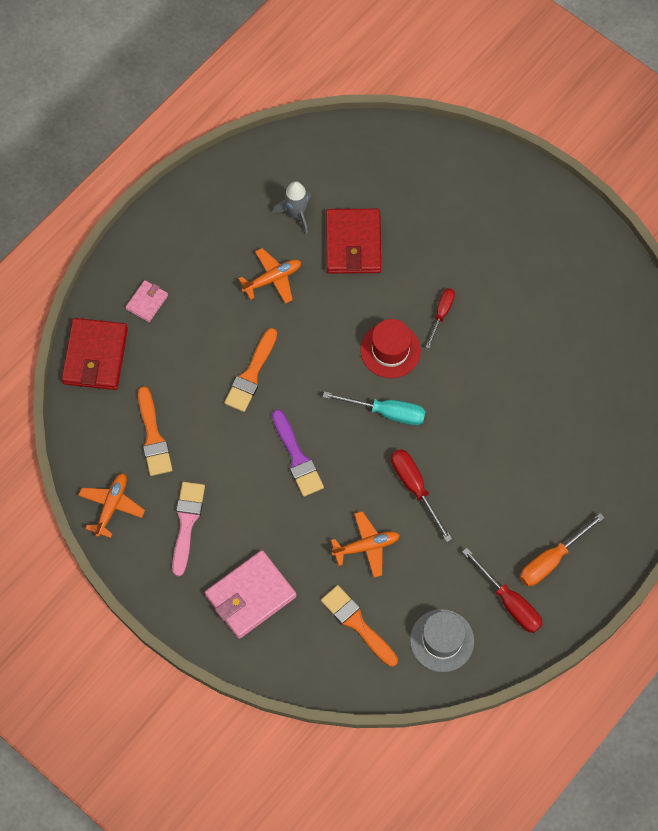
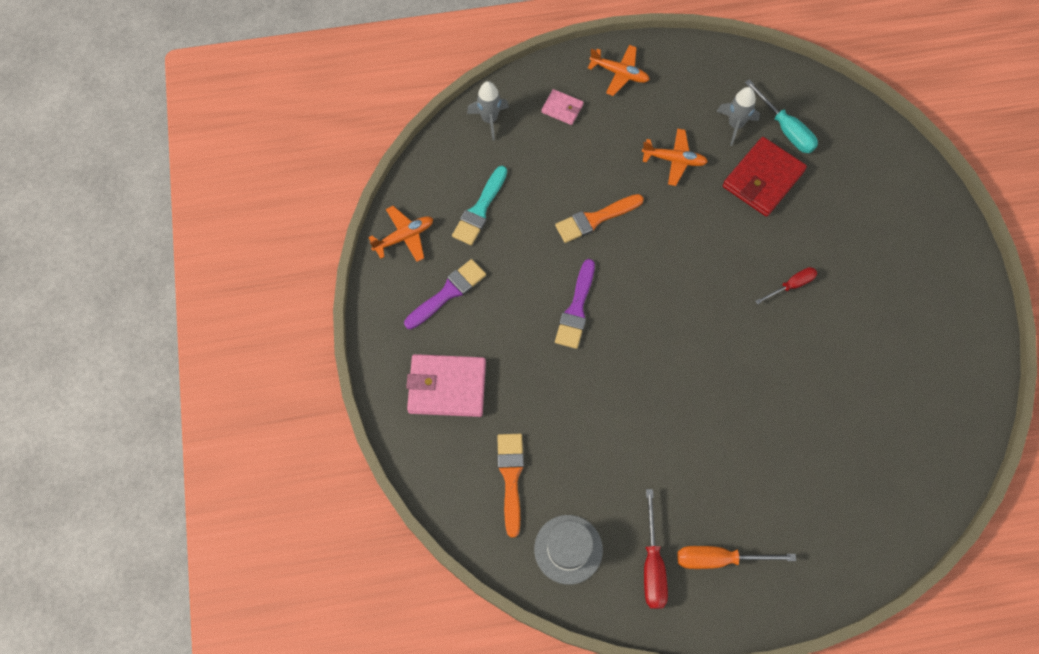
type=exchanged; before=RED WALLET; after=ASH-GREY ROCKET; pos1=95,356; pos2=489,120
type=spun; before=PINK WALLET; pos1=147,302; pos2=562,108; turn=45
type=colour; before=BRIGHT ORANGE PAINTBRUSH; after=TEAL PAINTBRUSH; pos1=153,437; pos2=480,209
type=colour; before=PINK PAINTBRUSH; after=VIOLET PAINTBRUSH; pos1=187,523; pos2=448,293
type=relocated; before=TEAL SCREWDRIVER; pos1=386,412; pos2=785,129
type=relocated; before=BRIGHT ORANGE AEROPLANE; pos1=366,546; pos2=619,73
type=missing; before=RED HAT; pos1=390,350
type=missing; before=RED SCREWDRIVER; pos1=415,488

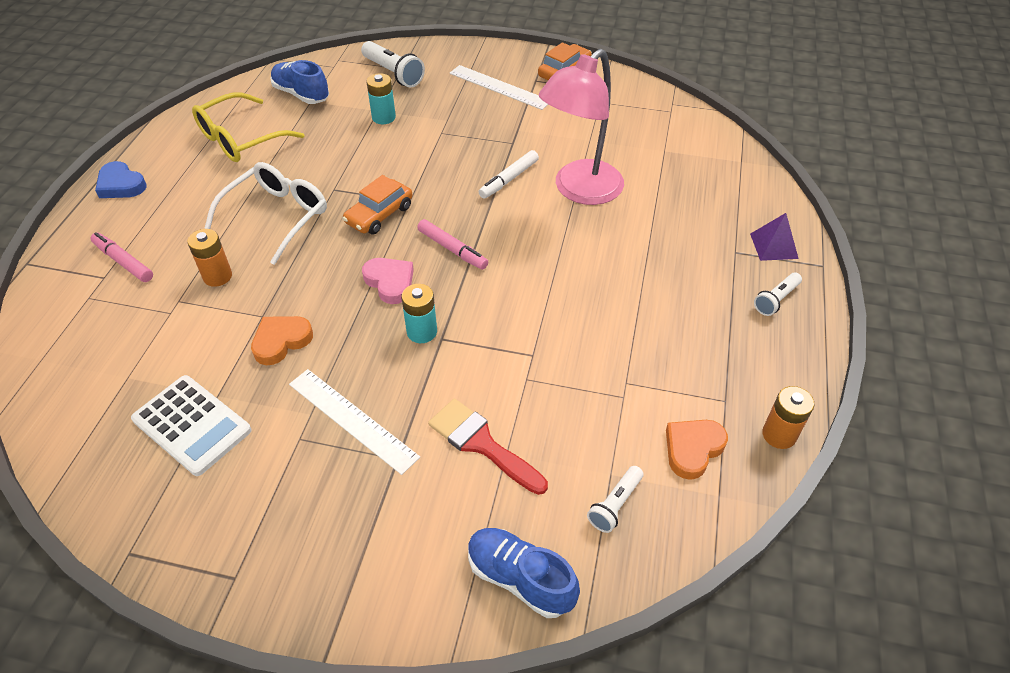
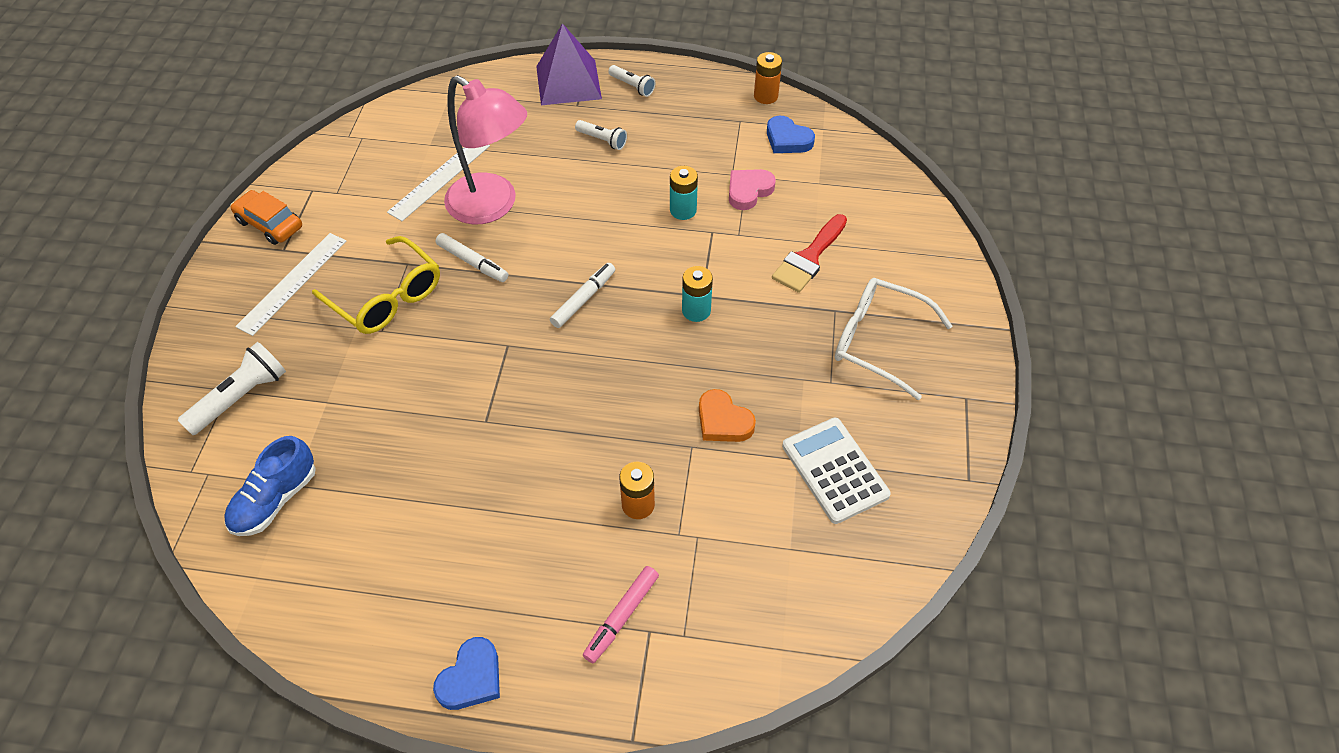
type=spun; before=SNOW-WHITE CALCULATOR; pos1=192,425; pos2=834,470; turn=-60
type=relocated; before=GOLDEN SPECTACLES; pos1=240,139; pos2=387,297
type=relocated; before=SNOW-WHITE SPECTACLES; pos1=277,216; pos2=877,341
type=relocated; before=SNOW-WHITE RULER; pos1=352,420; pos2=440,178
type=missing; before=BRIGHT ORANGE CAR; pos1=379,215
type=relocated; before=PINK LOVE HEART; pos1=390,282; pos2=748,191
type=relocated; before=TEAL AA BATTERY; pos1=383,117; pos2=683,210
type=colour; before=PINK FELT PEN; after=SNOW-WHITE FELT PEN; pos1=452,249; pos2=583,299
type=missing; before=COBALT SHOE; pos1=520,578
type=relocated; before=SNOW-WHITE TORCH; pos1=615,504; pos2=602,140
type=colour; before=BRIGHT ORANGE LOVE HEART; after=COBALT LOVE HEART; pos1=693,449; pos2=787,139
type=size; before=VIOLET SOLID PYRAMID; pos1=774,246; pos2=568,82; scale=1.79

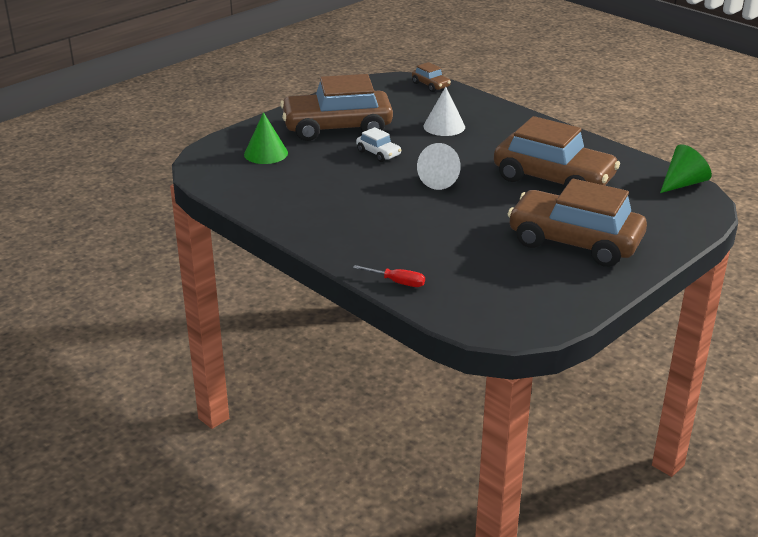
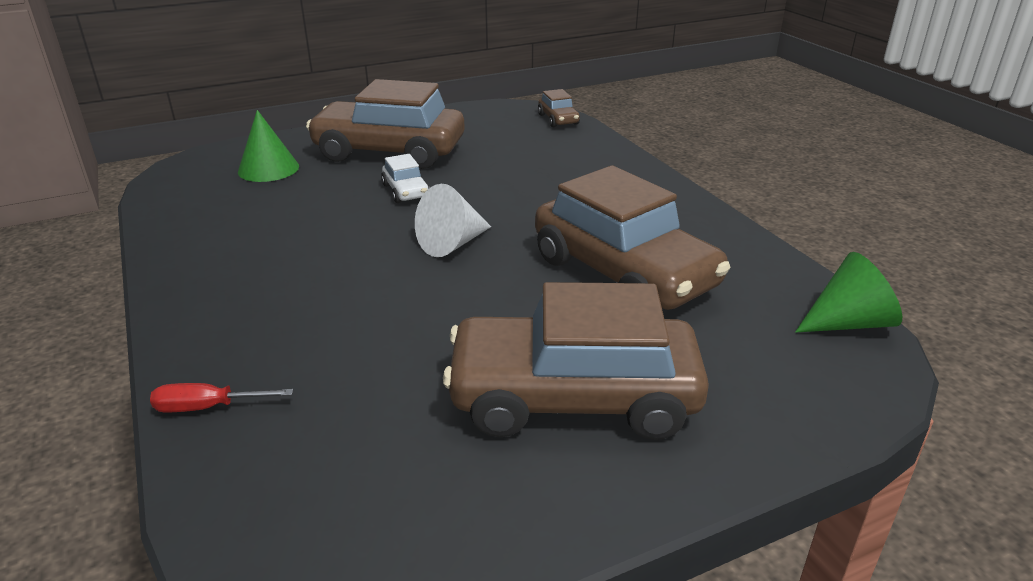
type=spun; before=RED SCREWDRIVER; pos1=398,282; pos2=207,407; turn=135
type=missing; before=SNOW-WHITE SOLID CONE; pos1=444,126
type=spun; before=RUSSET CAR; pos1=574,242; pos2=573,397; turn=-45

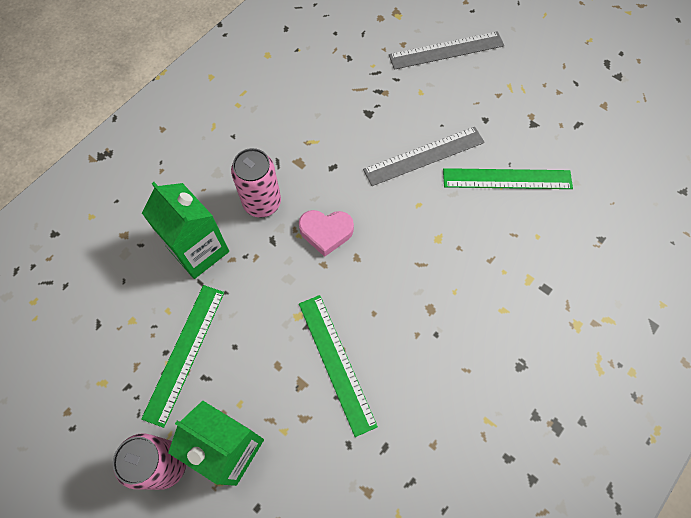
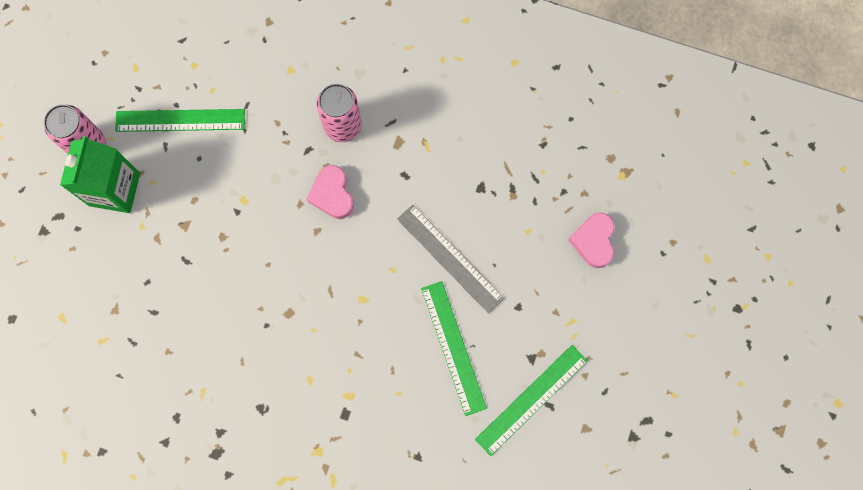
type=missing; before=EMERALD CARTON; pos1=198,250
type=relocated; before=EMERALD RULER; pos1=336,363; pos2=531,399
type=exchanged; before=ASH-GREY RULER; after=PINK LOVE HEART; pos1=446,50; pos2=593,241

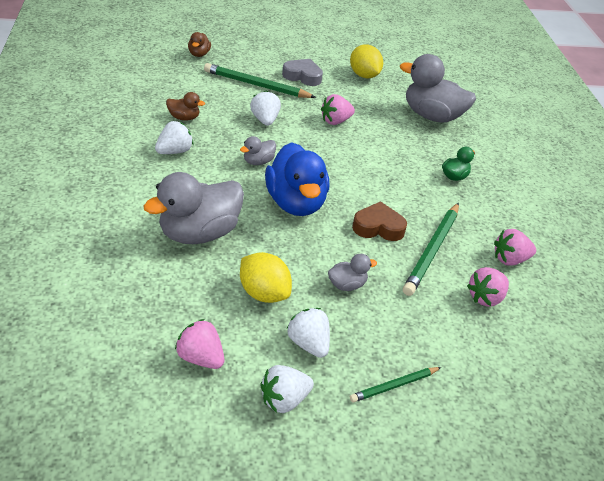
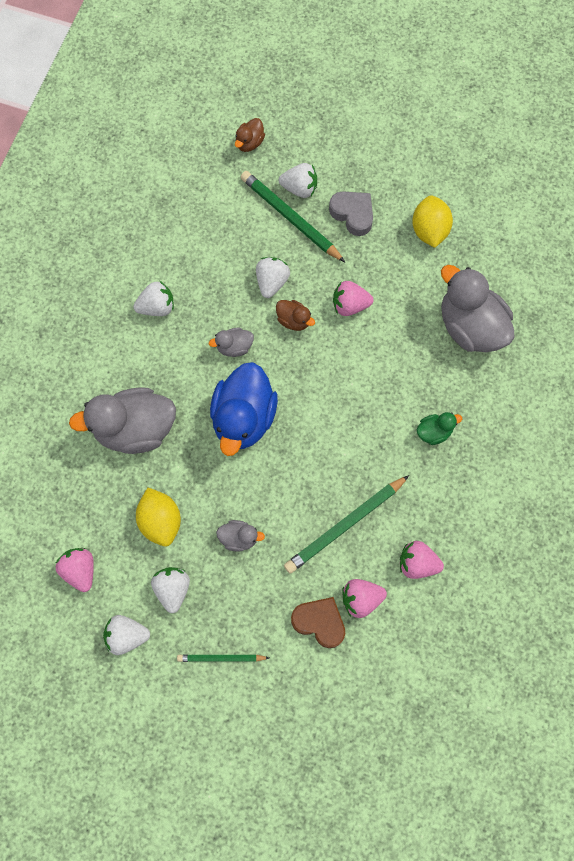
type=relocated; before=RUSSET RUBBER DUCK; pos1=184,118; pos2=294,320
type=relocated; before=RUSSET LOVE HEART; pos1=378,227; pos2=319,622
type=appeared; after=SNOW-WHITE BERRY; pos2=299,188

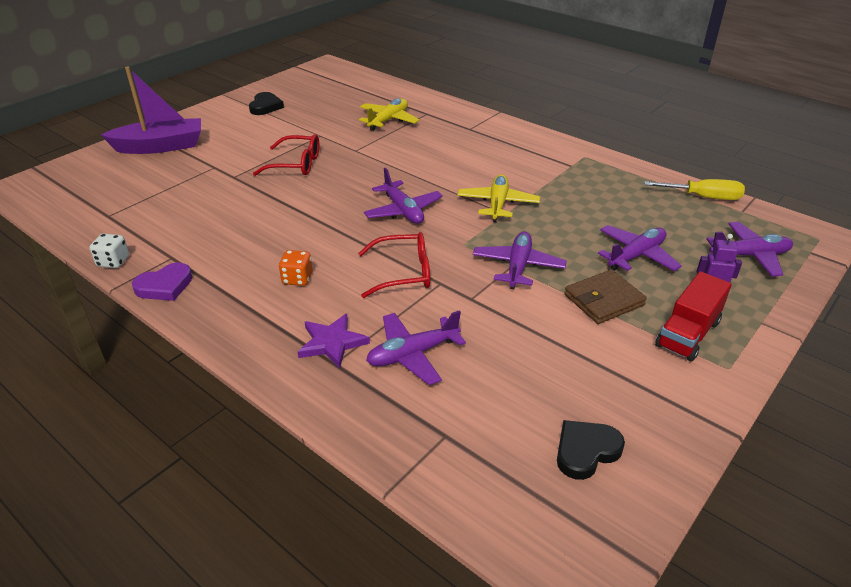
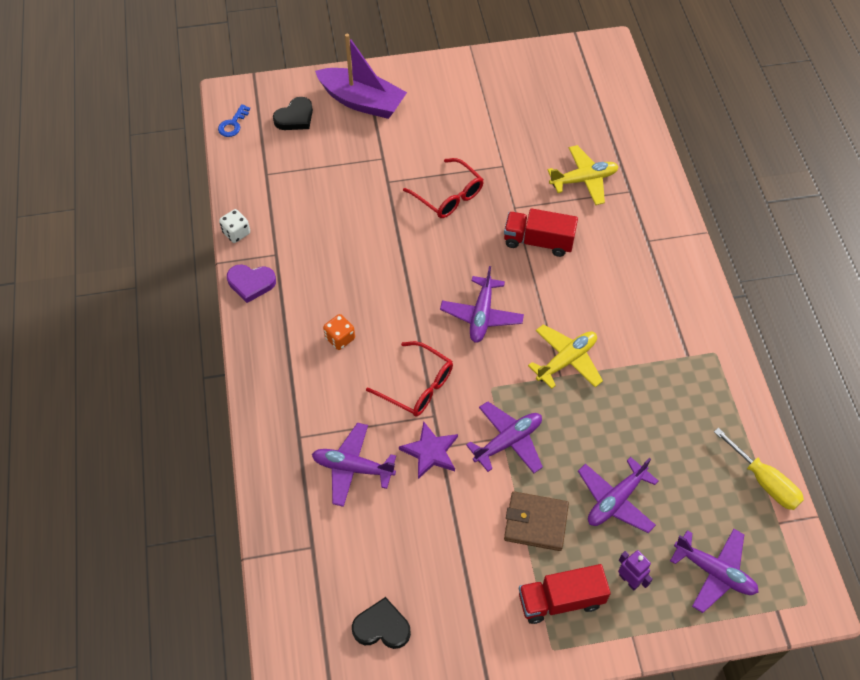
type=relocated; before=BLACK LOVE HEART; pos1=265,106; pos2=295,117
type=relocated; before=VIOLET STAR; pos1=332,343; pos2=430,452
type=spun; before=VIOLET AEROPLANE; pos1=636,255; pos2=615,500; turn=135
type=appeared; after=COBALT LATCHKEY; pos2=233,124
type=appeared; after=RED LORRY; pos2=538,241

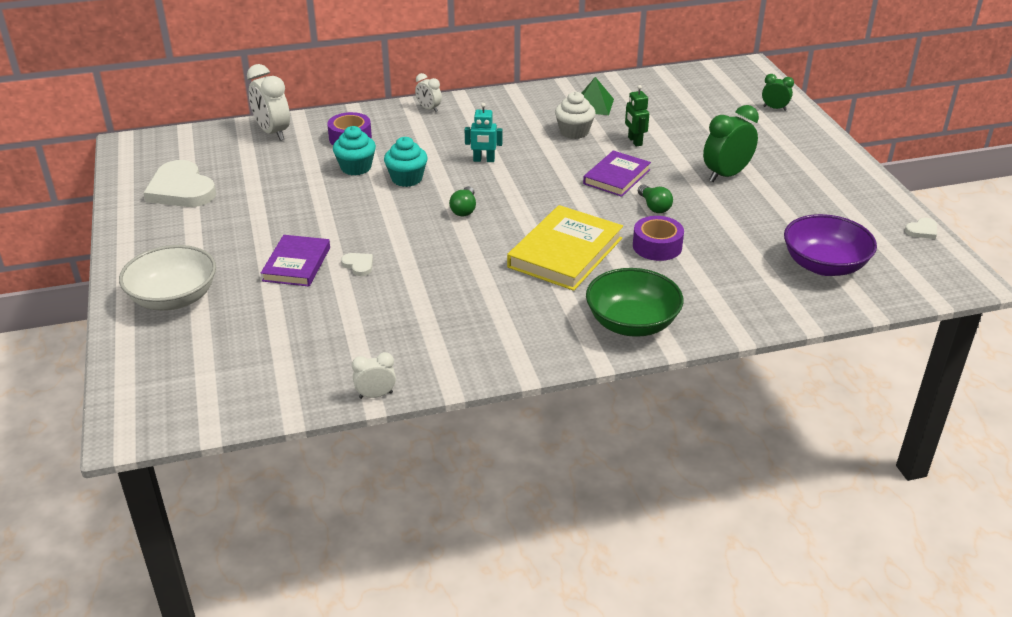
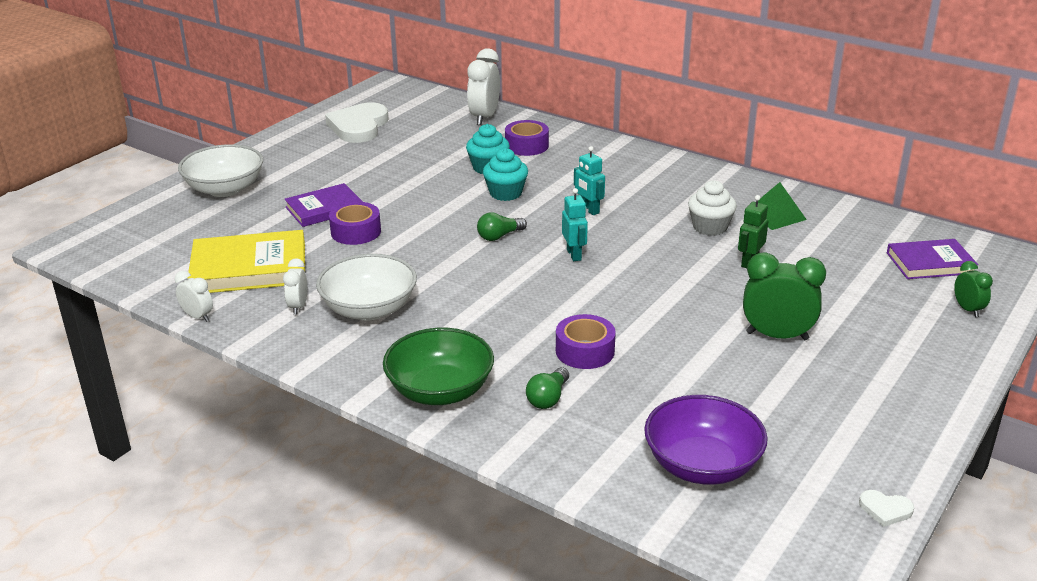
type=exchanged; before=SNOW-WHITE LOVE HEART; after=VIOLET STICKY TAPE; pos1=358,265; pos2=356,232
type=relocated; before=SNOW-WHITE CLOCK; pos1=429,109; pos2=298,307
type=relocated; before=GOLDEN HARDCOVER; pos1=565,252; pos2=249,268
type=relocated; before=VIOLET HARDCOVER; pos1=616,177; pos2=930,263
type=relocated; before=EMERALD LIGHTBULB; pos1=654,207; pos2=548,398
type=appeared; after=SNOW-WHITE BOWL; pos2=369,309
type=appeared; after=TEAL ROBOT FIGURE; pos2=574,255

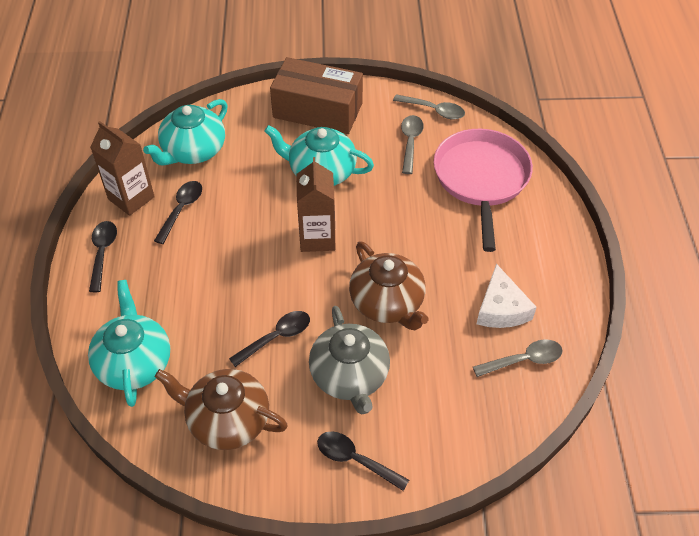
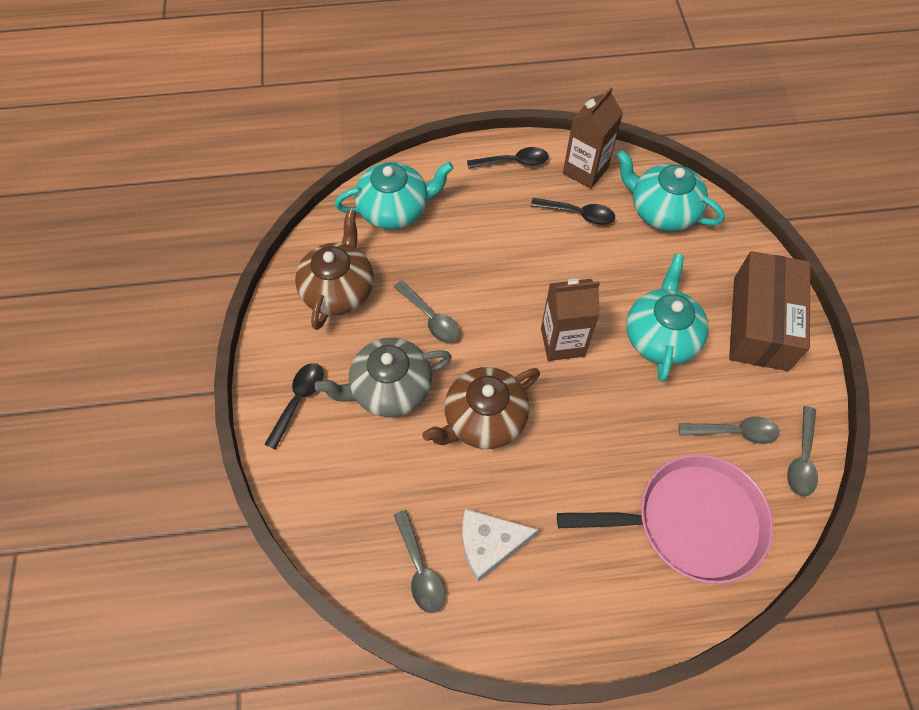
type=colour; before=BLACK TEASPOON; after=ASH-GREY TEASPOON; pos1=276,337; pos2=430,318

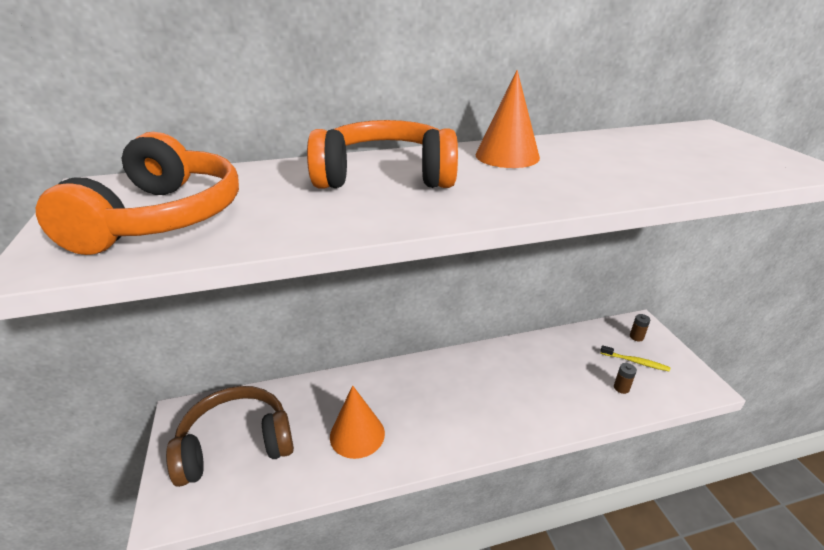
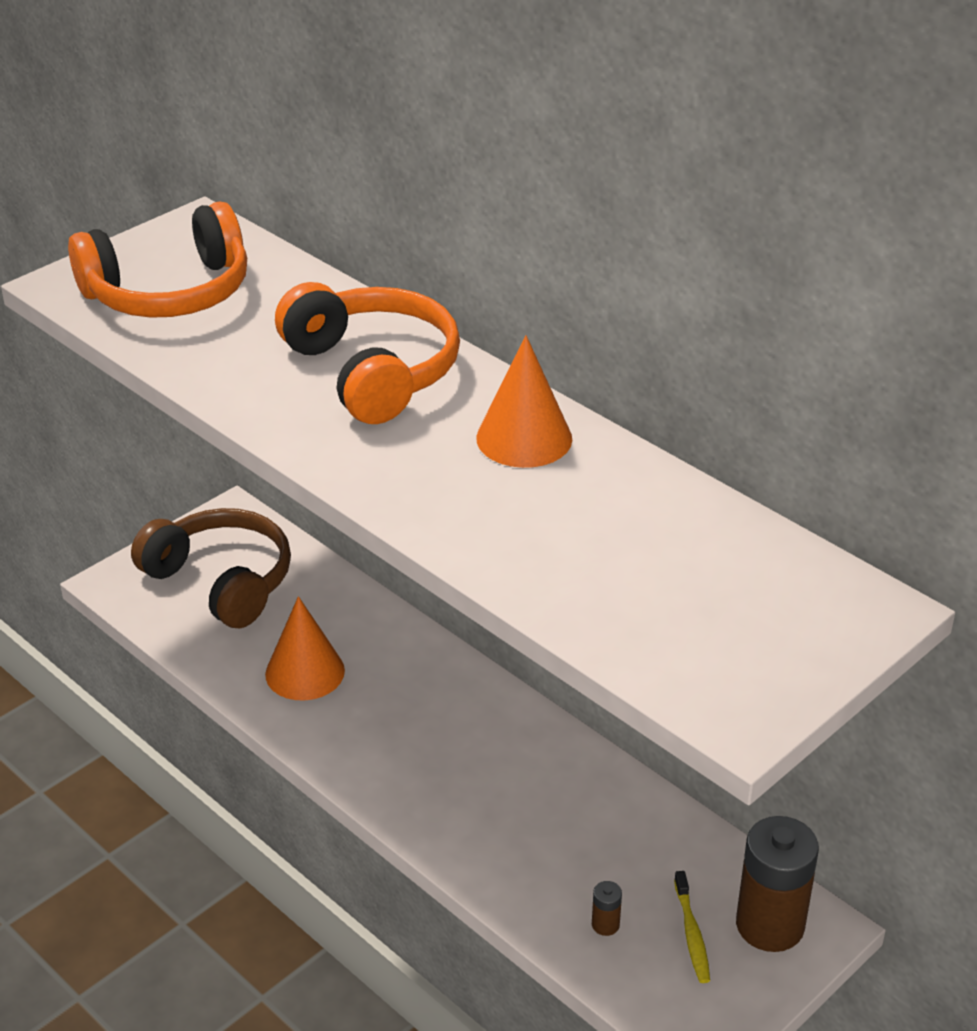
type=size; before=RUSSET AA BATTERY; pos1=636,337; pos2=770,925; scale=2.44

